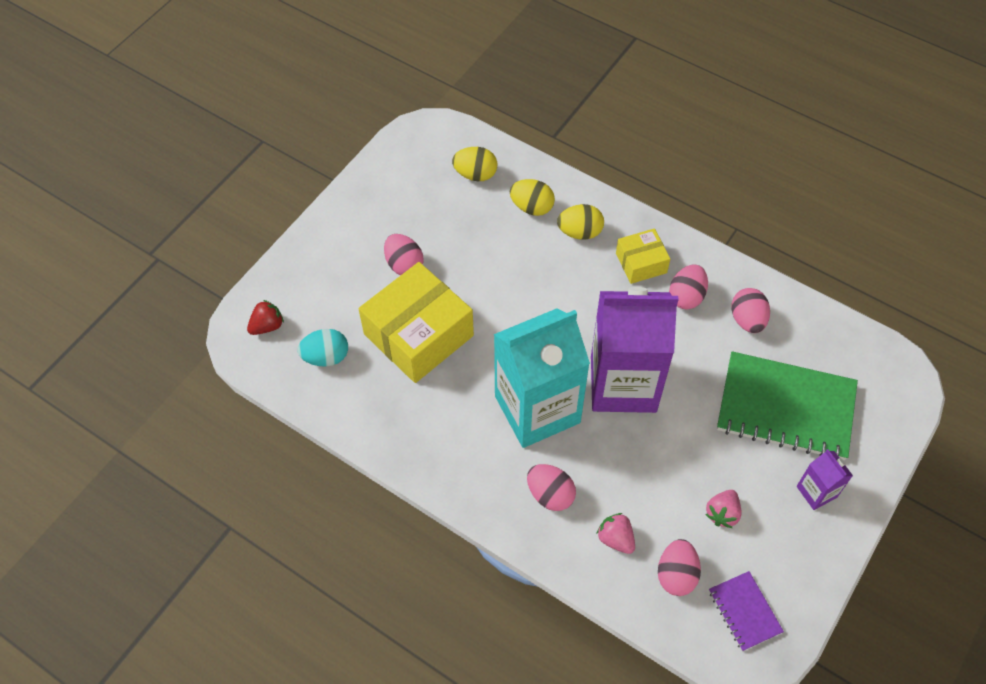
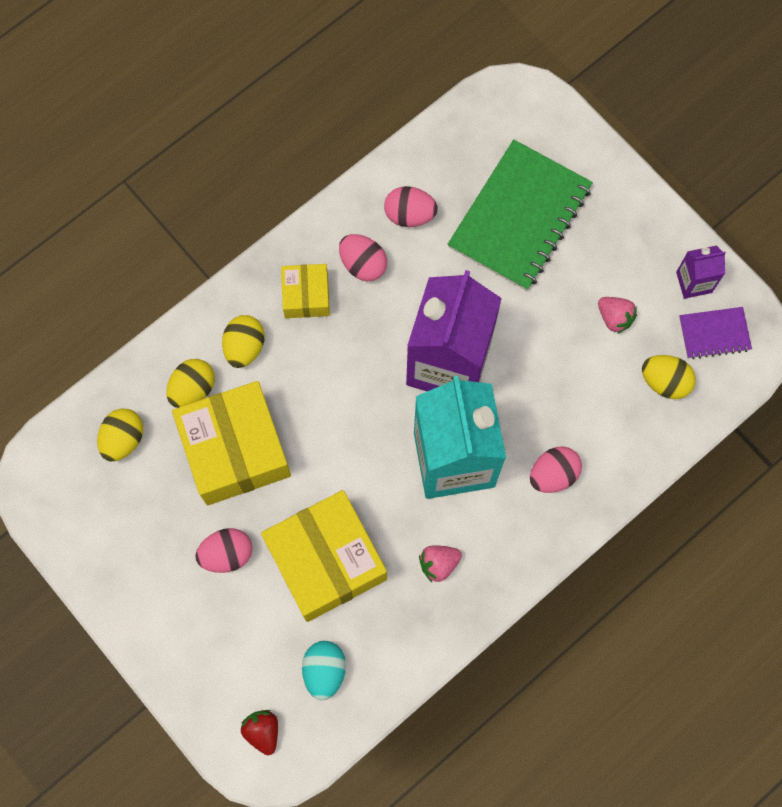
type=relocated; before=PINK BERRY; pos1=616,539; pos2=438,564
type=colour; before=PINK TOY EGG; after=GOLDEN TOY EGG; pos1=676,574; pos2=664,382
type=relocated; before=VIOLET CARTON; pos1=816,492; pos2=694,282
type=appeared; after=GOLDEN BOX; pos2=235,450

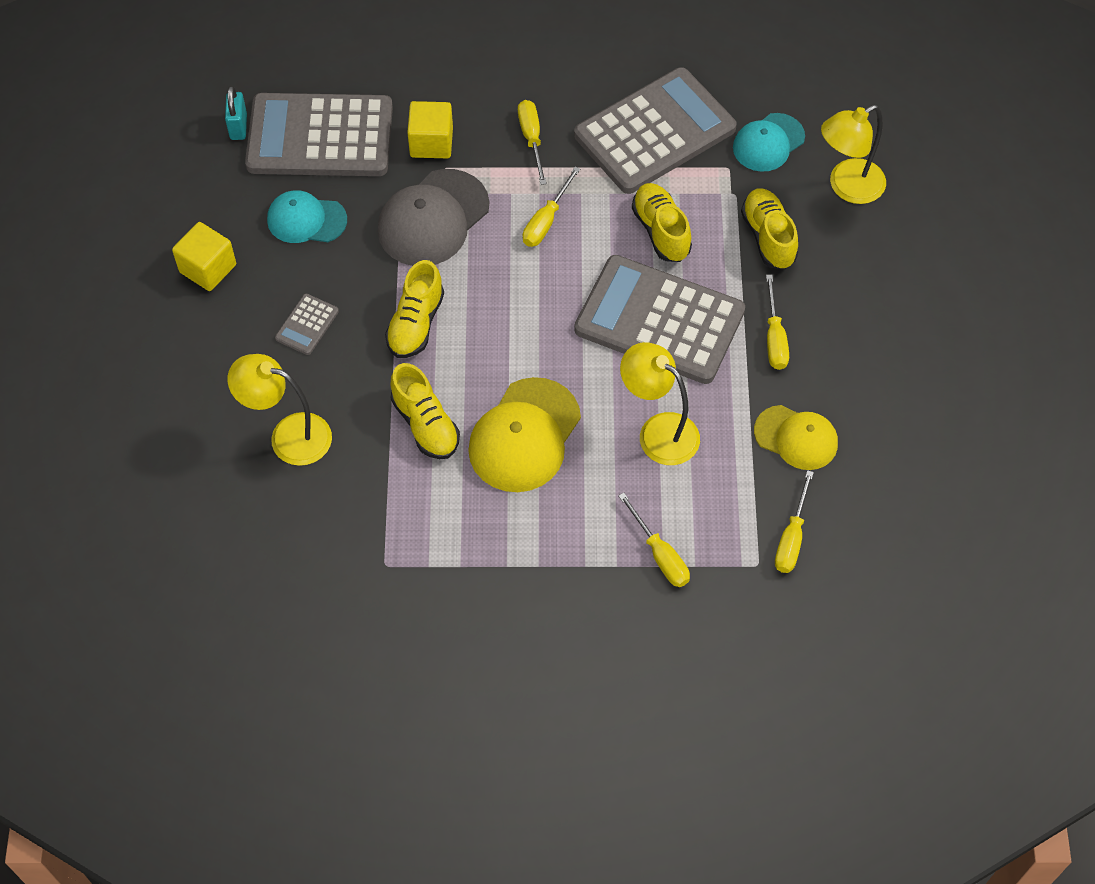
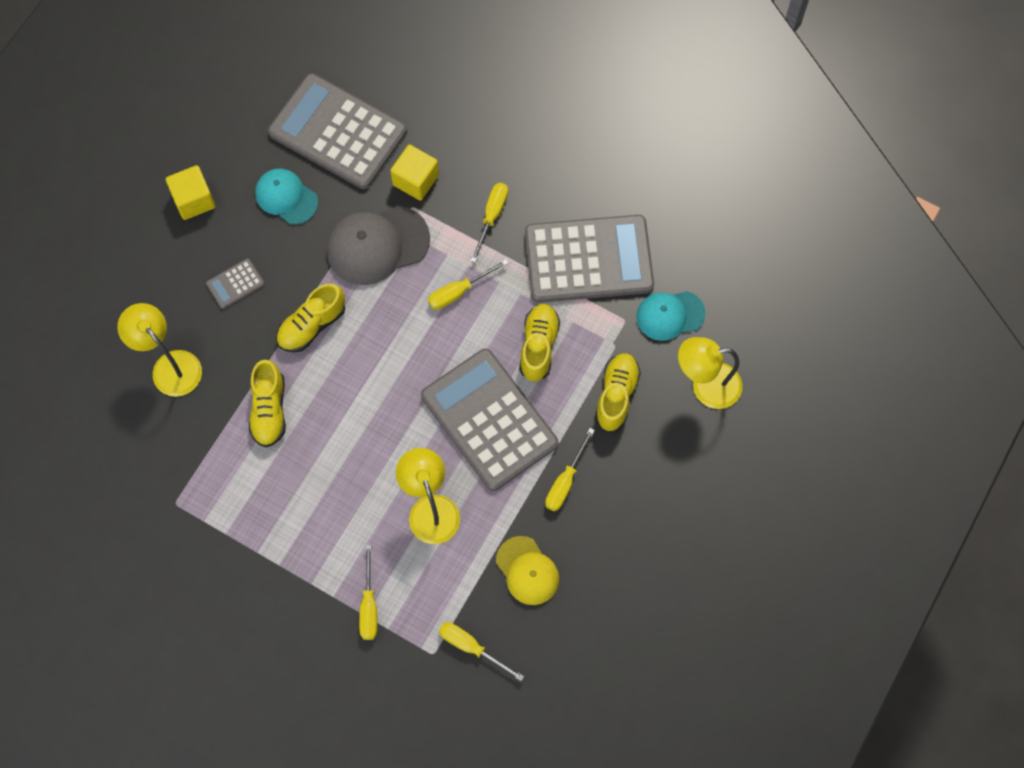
type=missing; before=TEAL LOCK; pos1=238,127
type=missing; before=GOLDEN BASEBALL CAP; pos1=524,436
type=spun; before=GOLDEN SCREWDRIVER; pos1=791,538; pos2=471,647; turn=75

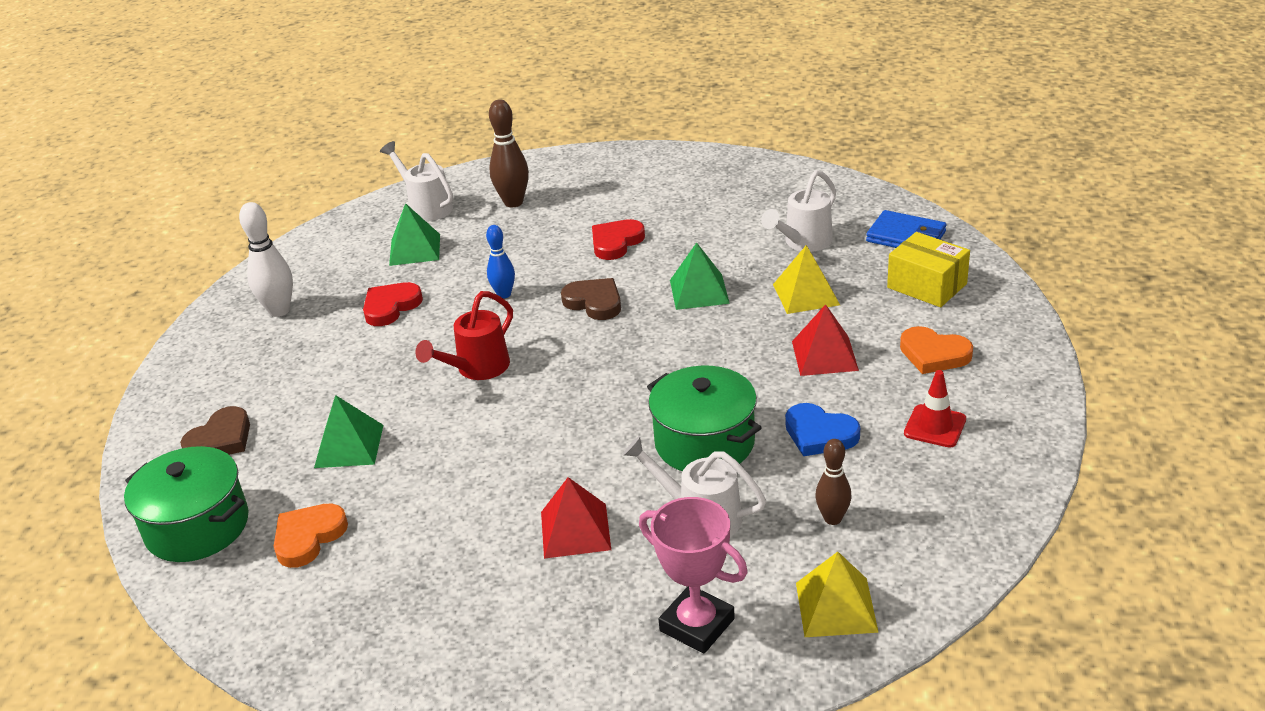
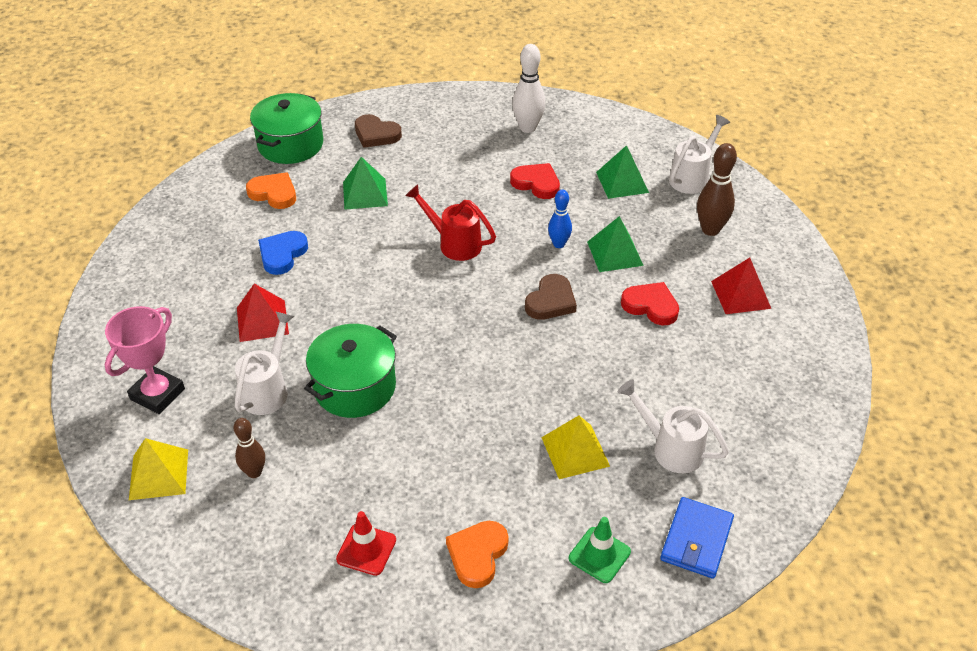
type=relocated; before=EMERALD SOLID PYRAMID; pos1=699,291; pos2=614,253
type=relocated; before=COBALT LOVE HEART; pos1=819,434; pos2=282,254
type=relocated; before=RED SOLID PYRAMID; pos1=825,355; pos2=740,294
type=exchanged; before=GOLDEN BOX; after=EMERALD TRAFFIC CONE; pos1=927,286; pos2=599,555

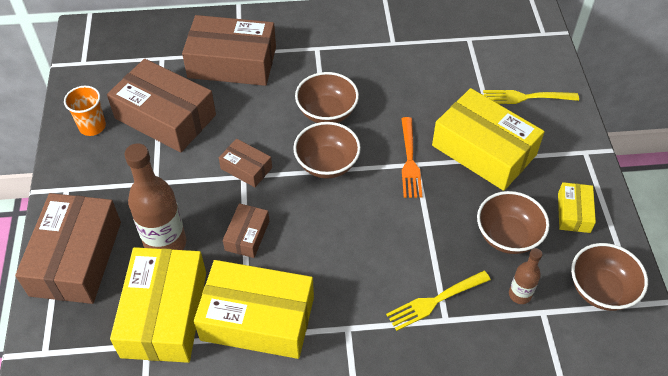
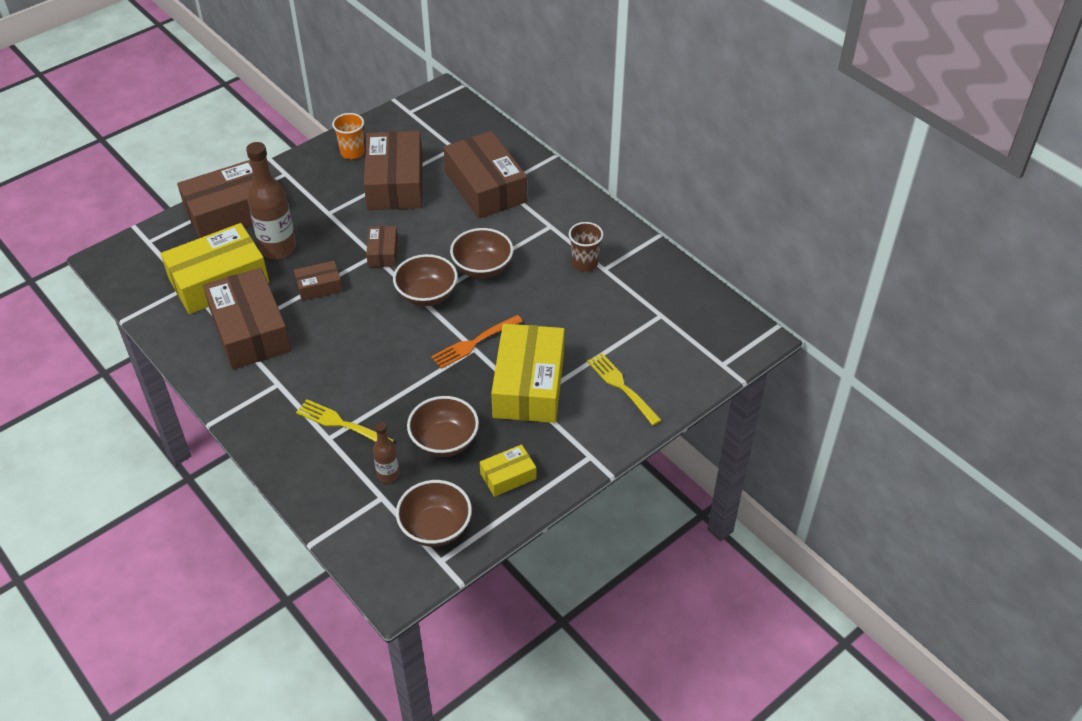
type=colour; before=GOLDEN BOX; after=RUSSET BOX; pos1=257,318; pos2=250,330
type=appeared; after=RUSSET BEAKER; pos2=584,263

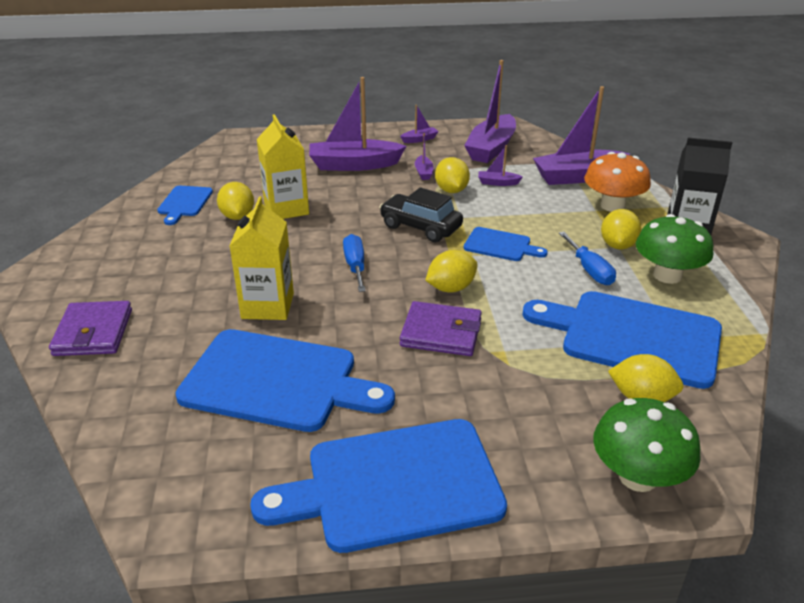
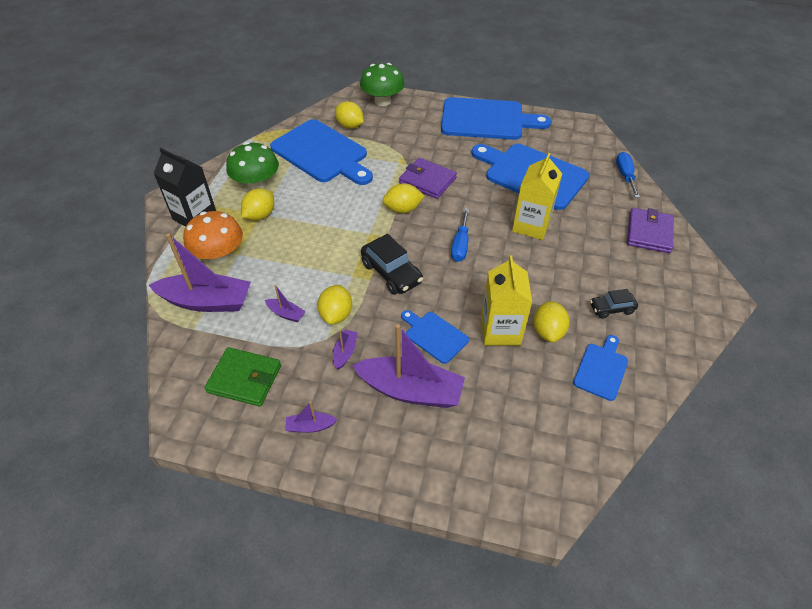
type=exchanged; before=VIOLET TOY BOAT; after=EMERALD WALLET; pos1=491,148; pos2=245,378
type=relocated; before=COBALT CUTTING BOARD; pos1=500,245; pos2=434,335
type=relocated; before=COBALT SCREWDRIVER; pos1=589,270; pos2=625,176
type=appeared; after=BLACK CAR; pos2=611,309

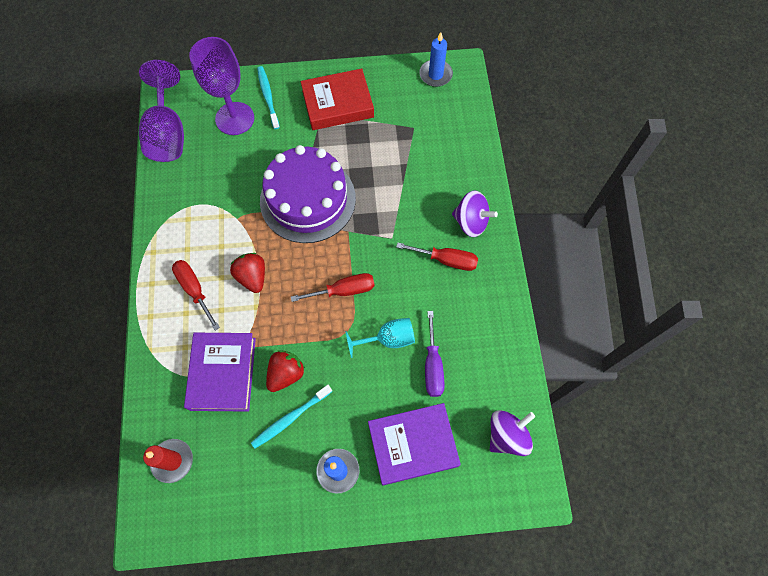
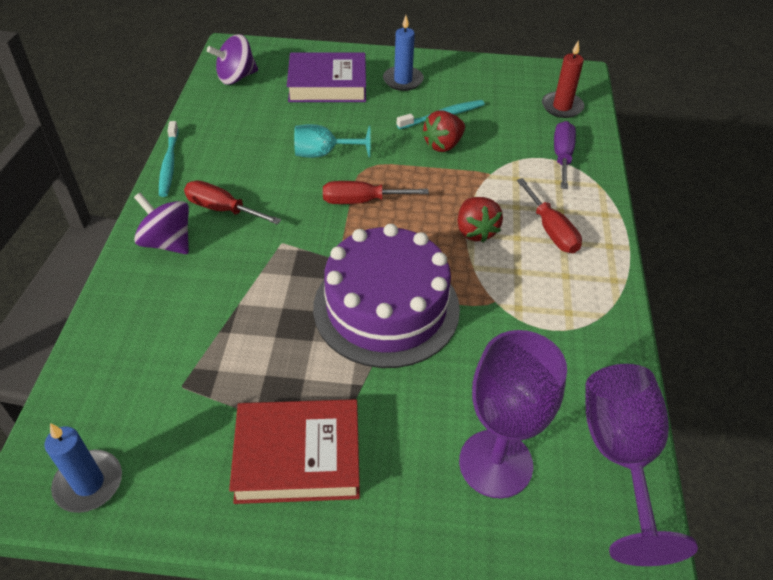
type=missing; before=VIOLET HARDCOVER; pos1=223,373
type=relocated; before=TEAL TOOTH BRUSH; pos1=268,97; pos2=169,164
type=relocated; before=VIOLET SCREWDRIVER; pos1=432,366; pos2=562,156

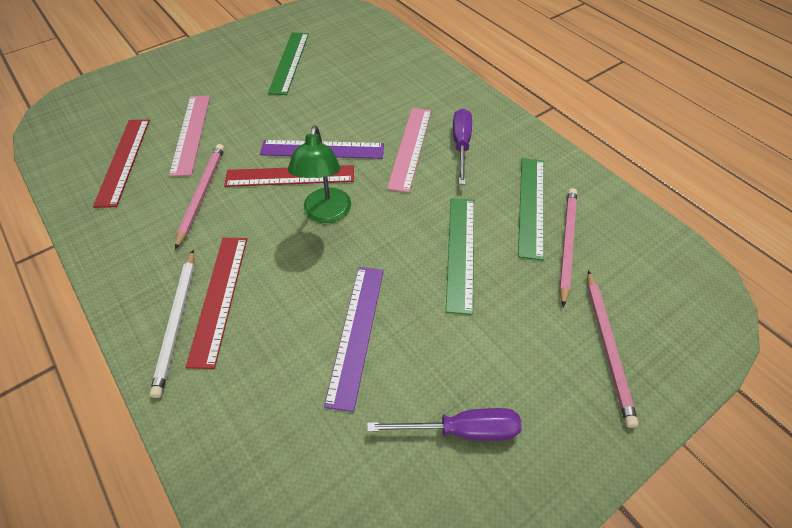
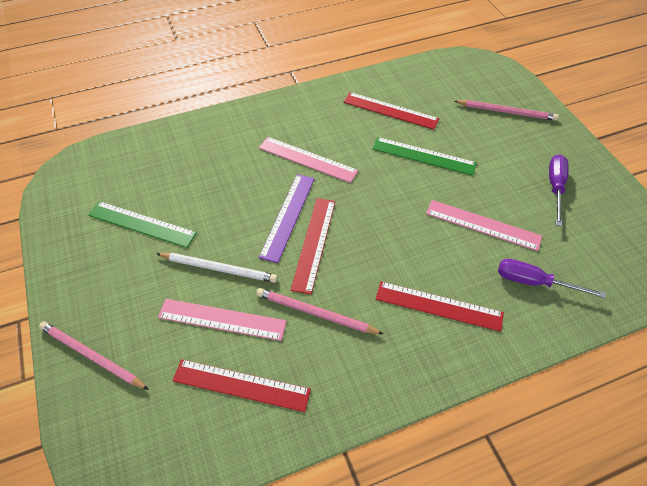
type=relocated; before=SNOW-WHITE WOODEN PENCIL; pos1=177,322; pos2=219,268
type=missing; before=EMERALD READING LAMP; pos1=326,214
type=colour; before=VIOLET RULER; after=PINK RULER; pos1=356,333; pos2=483,225
type=relocated; before=VIOLET SCREWDRIVER; pos1=461,145; pos2=534,282
type=colour; before=EMERALD RULER; after=RED RULER; pos1=531,206; pos2=390,110
type=relocated; before=PINK WOODEN PENCIL; pos1=567,244; pos2=91,356

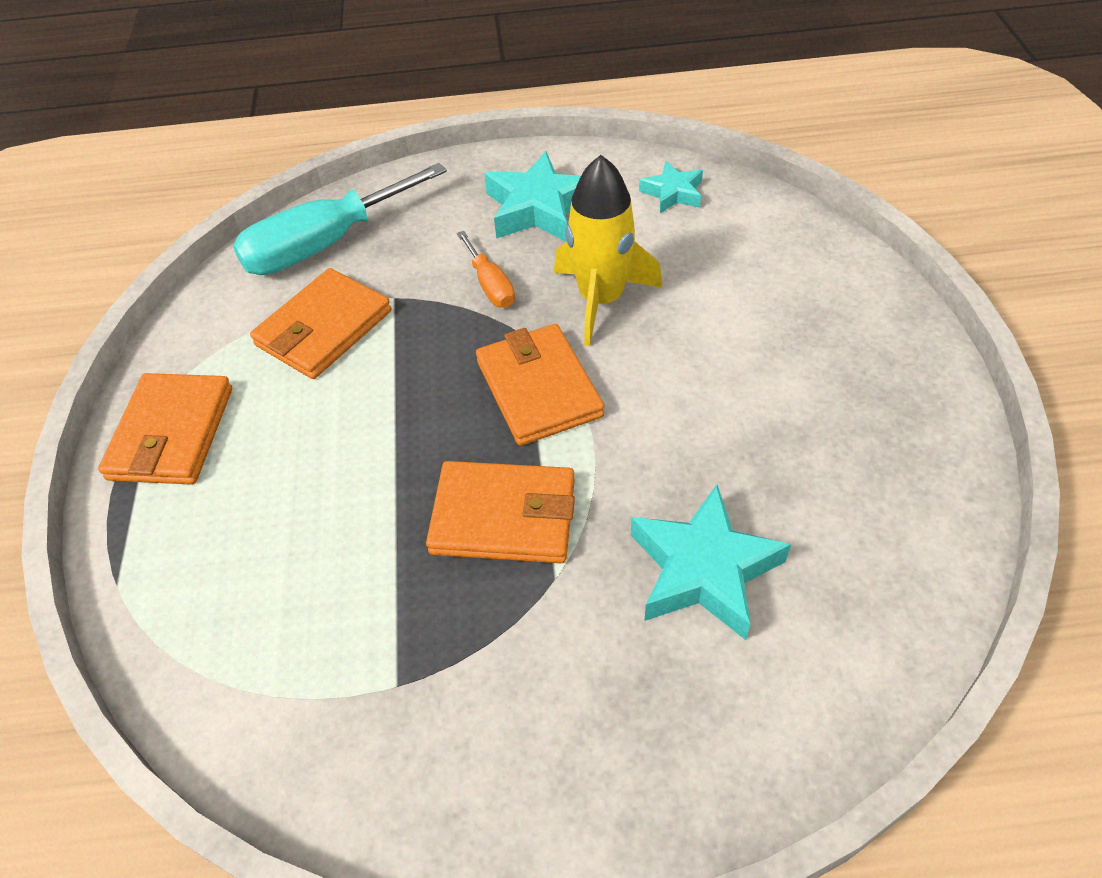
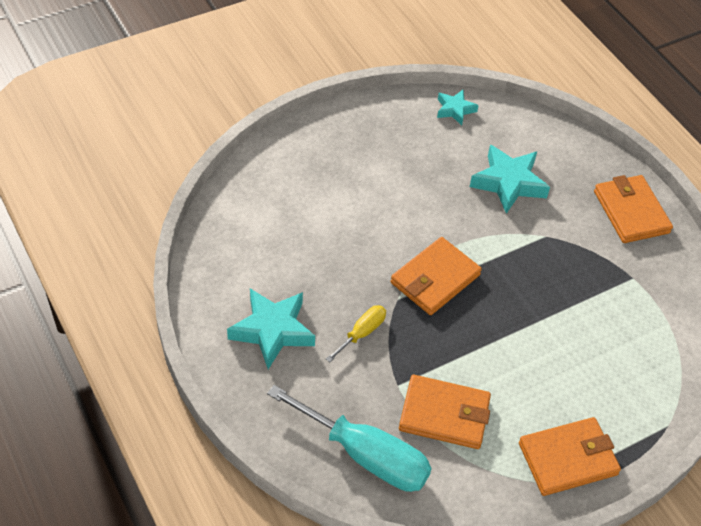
type=relocated; before=BRIGHT ORANGE WALLET; pos1=503,516; pos2=631,212
type=colour; before=BRIGHT ORANGE SCREWDRIVER; after=GOLDEN SCREWDRIVER; pos1=490,285; pos2=362,333
type=missing; before=GOLDEN ROCKET; pos1=601,300
type=relocated; before=TEAL STAR; pos1=673,193; pos2=455,110

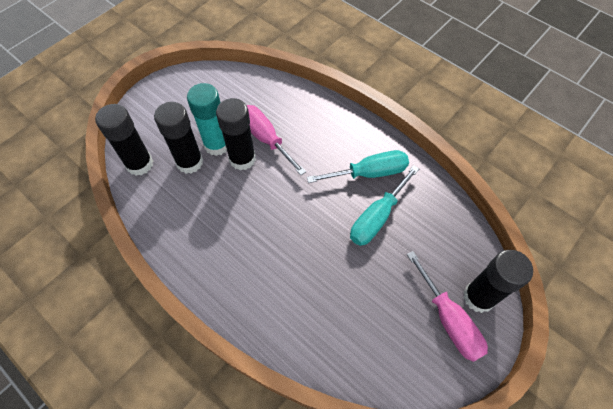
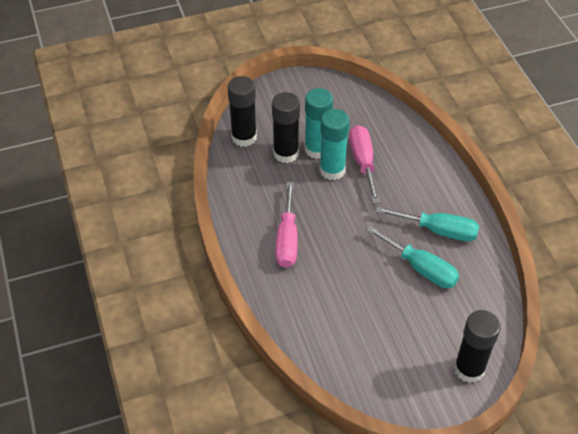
type=colour; before=BLACK STICK OF GLUE; after=TEAL STICK OF GLUE; pos1=242,159; pos2=332,170
type=spun; before=TEAL SCREWDRIVER; pos1=377,217; pos2=421,268; turn=-120
type=relocated; before=PINK SCREWDRIVER; pos1=448,320; pos2=287,239

